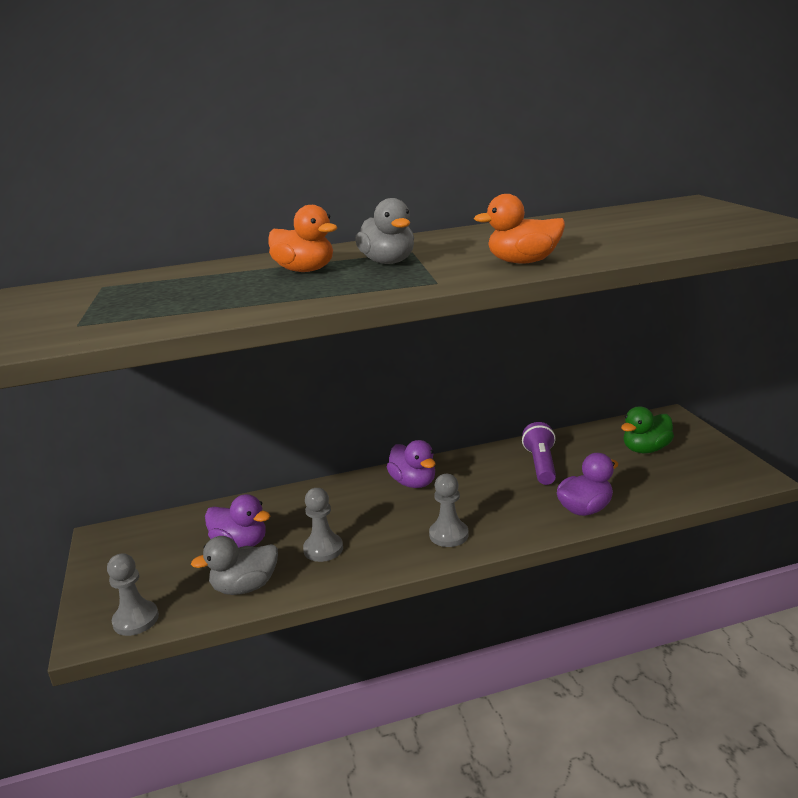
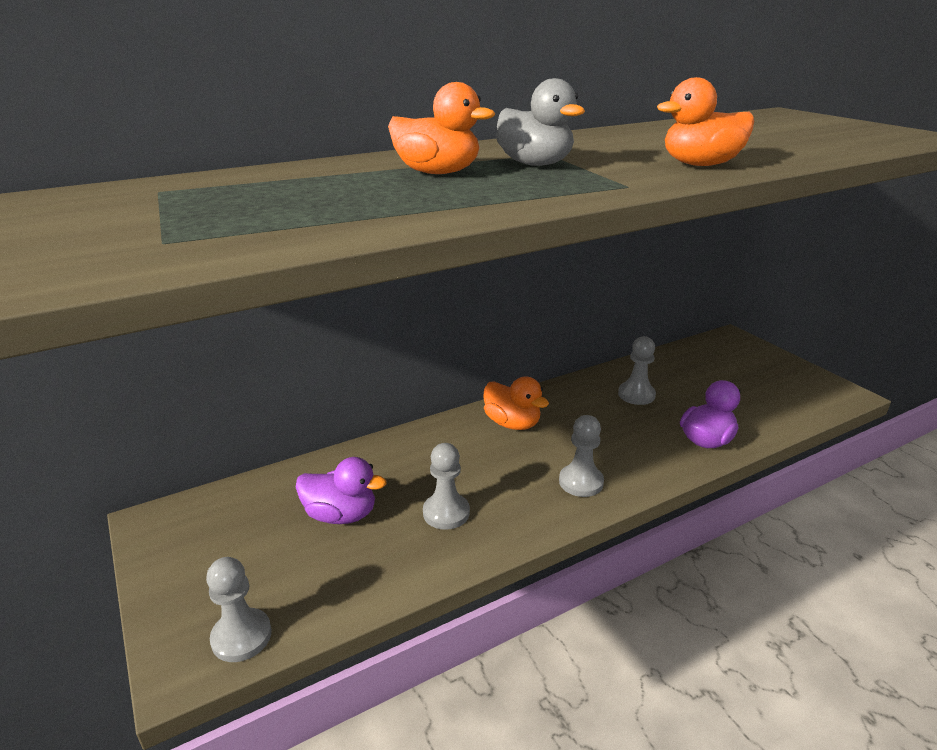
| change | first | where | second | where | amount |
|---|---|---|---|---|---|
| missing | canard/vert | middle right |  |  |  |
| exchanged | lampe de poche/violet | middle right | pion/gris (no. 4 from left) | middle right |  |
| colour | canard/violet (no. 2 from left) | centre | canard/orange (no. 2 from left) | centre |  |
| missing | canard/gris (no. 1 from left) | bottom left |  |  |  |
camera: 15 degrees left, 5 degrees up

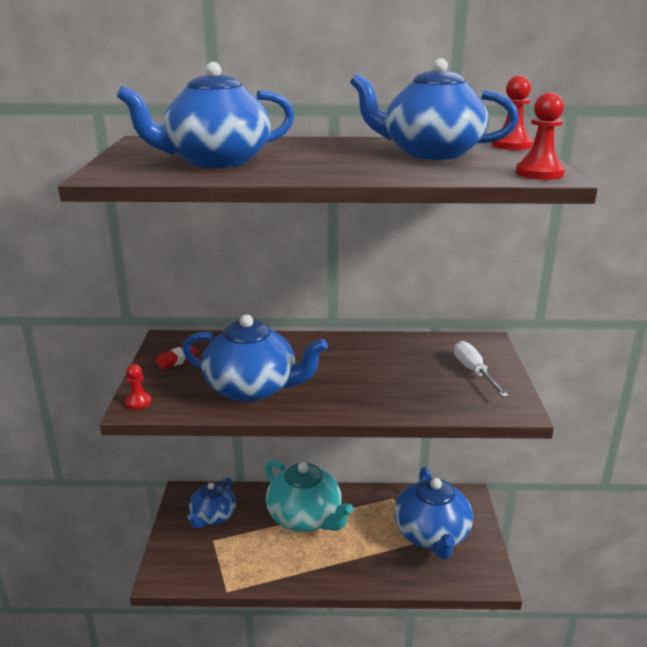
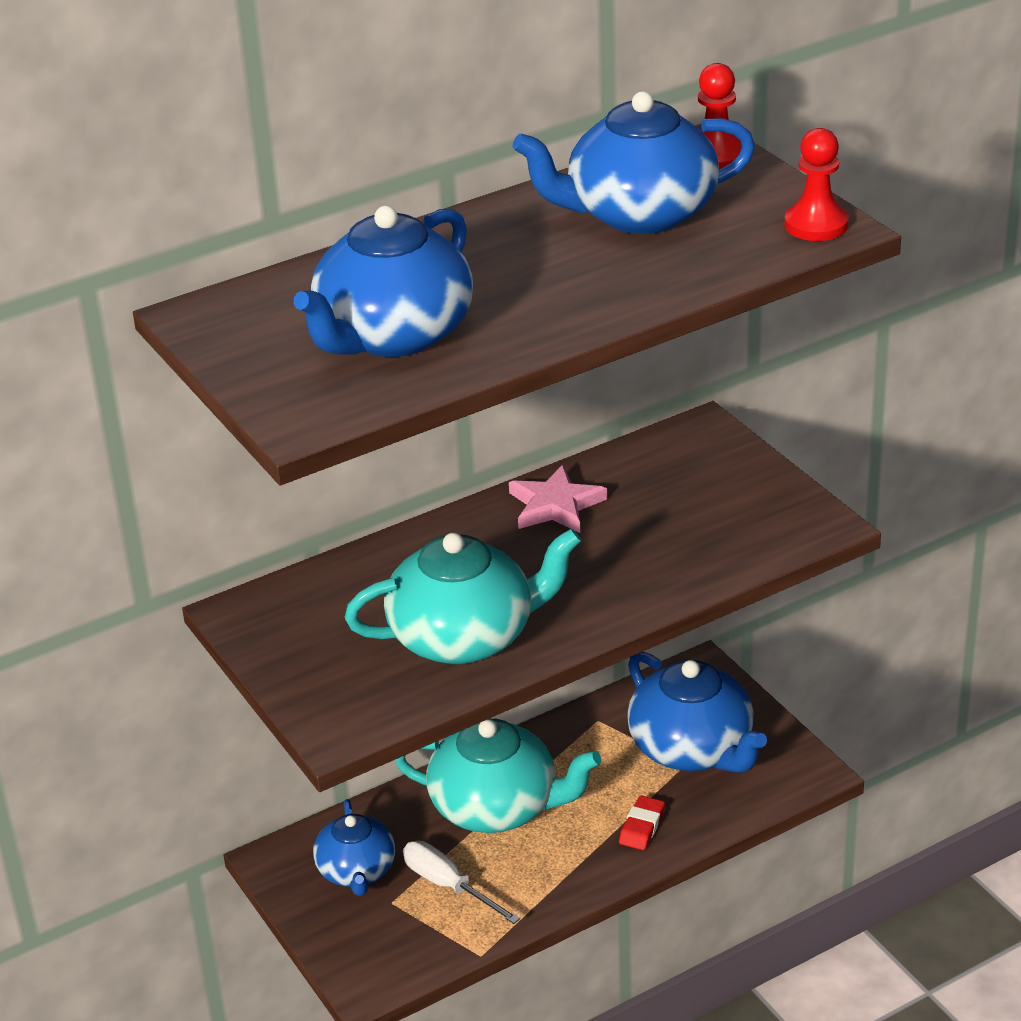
| change | first | where | second | where | amount |
|---|---|---|---|---|---|
| colour | théière/bleu (no. 3 from left) | centre | théière/turquoise (no. 1 from left) | centre |  |
| relocated | tournevis/blanc | middle right |  | bottom centre |  |
| relocated | gomme/rouge | middle left |  | bottom centre |  |
| missing | pion/rouge (no. 1 from left) | middle left |  |  |  |
| appeared |  |  | étoile/rose | centre |  |
camera: 30 degrees left, 10 degrees up

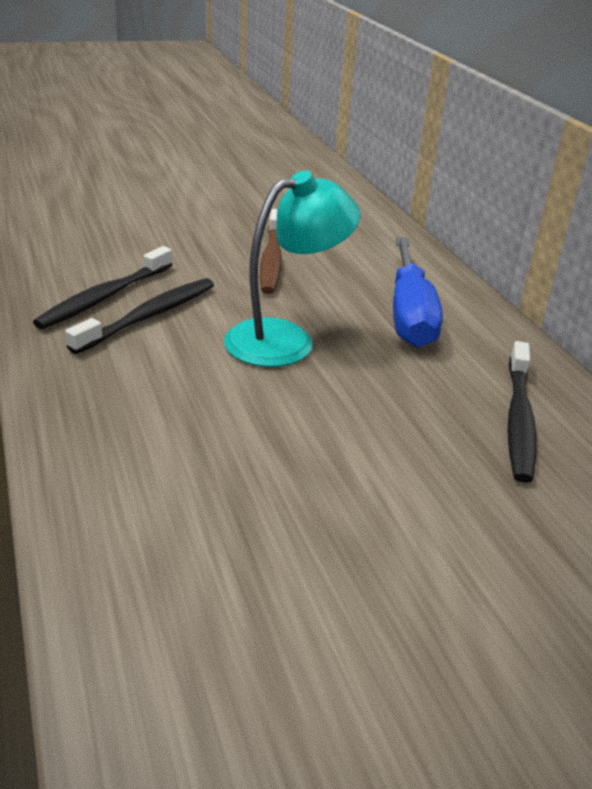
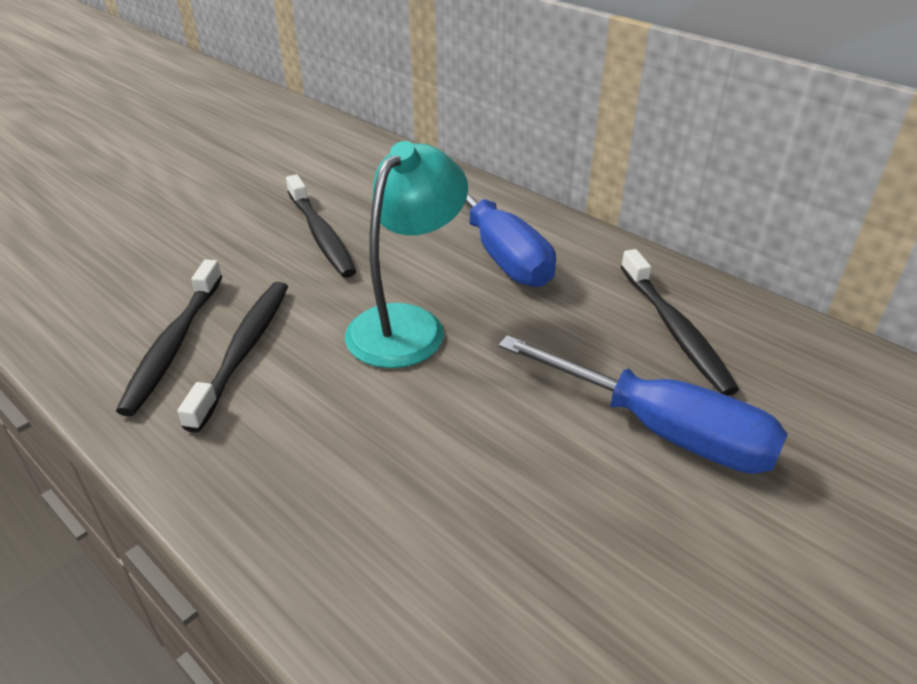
| change | first | where | second | where | amount |
|---|---|---|---|---|---|
| colour | brosse à dents/marron | top centre | brosse à dents/noir (no. 3 from left) | top centre |  |
| appeared |  |  | tournevis/bleu (no. 2 from left) | middle right |  |
camera: 25 degrees left, 5 degrees up

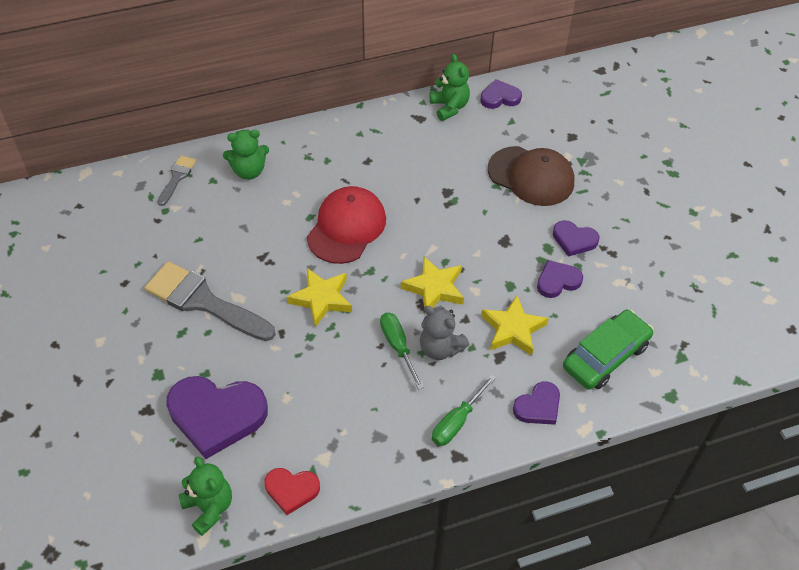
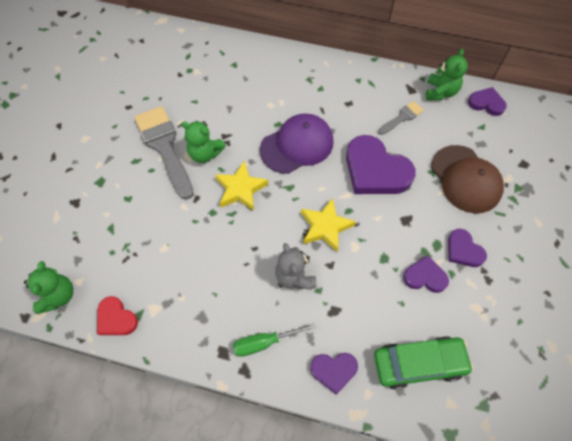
| change | first | where | second | where | amount |
|---|---|---|---|---|---|
| relocated | ours en peluche/vert (no. 2 from left) | top left |  | top centre |  |
| relocated | pinceau/gris (no. 1 from left in the first image) | top left | pinceau/gris (no. 2 from left) | top right |  |
| colour | casquette/rouge | centre | casquette/violet | top centre |  |
| missing | étoile/jaune (no. 3 from left) | centre |  |  |  |
| missing | tournevis/vert (no. 1 from left) | centre |  |  |  |
| relocated | cœur/violet (no. 1 from left in the first image) | bottom left | cœur/violet (no. 2 from left) | centre |  |
camera: 35 degrees right, 10 degrees up

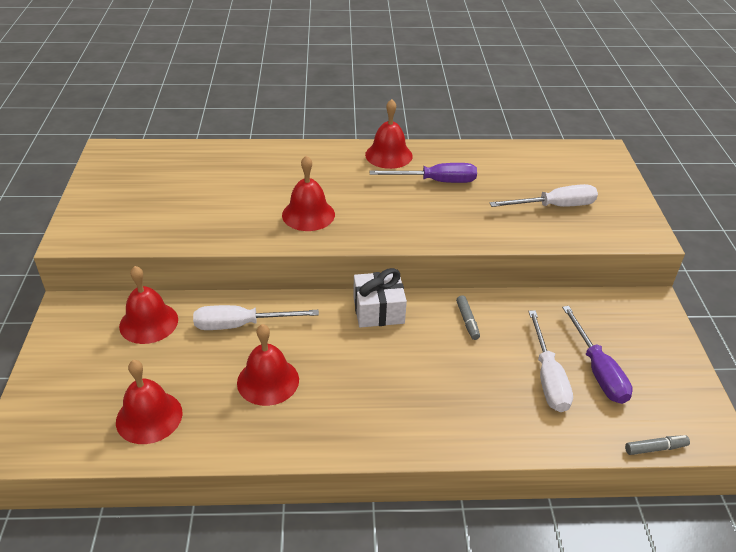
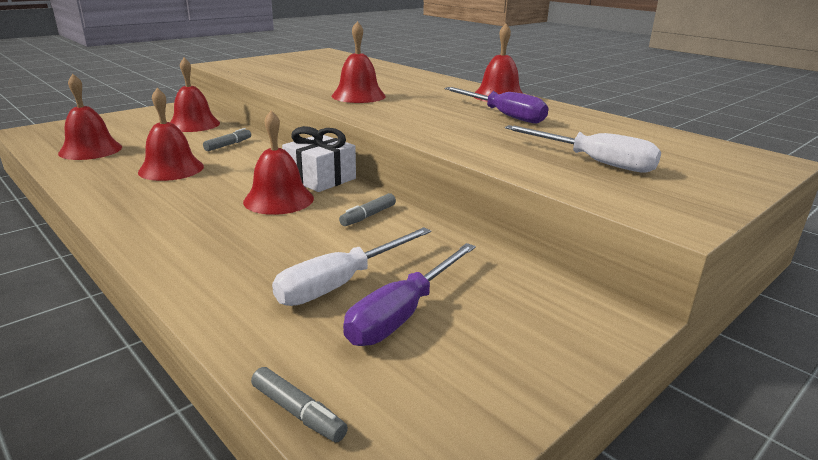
| change | first | where | second | where | amount |
|---|---|---|---|---|---|
| exchanged | tournevis/blanc (no. 1 from left) | centre | feutre/gris (no. 1 from left) | top left |  |
| appeared |  |  | cloche/rouge (no. 4 from left) | centre |  |
camera: 50 degrees right, 15 degrees down

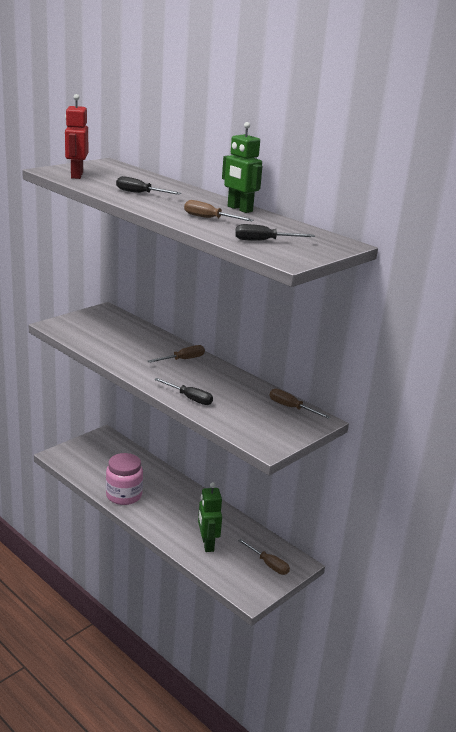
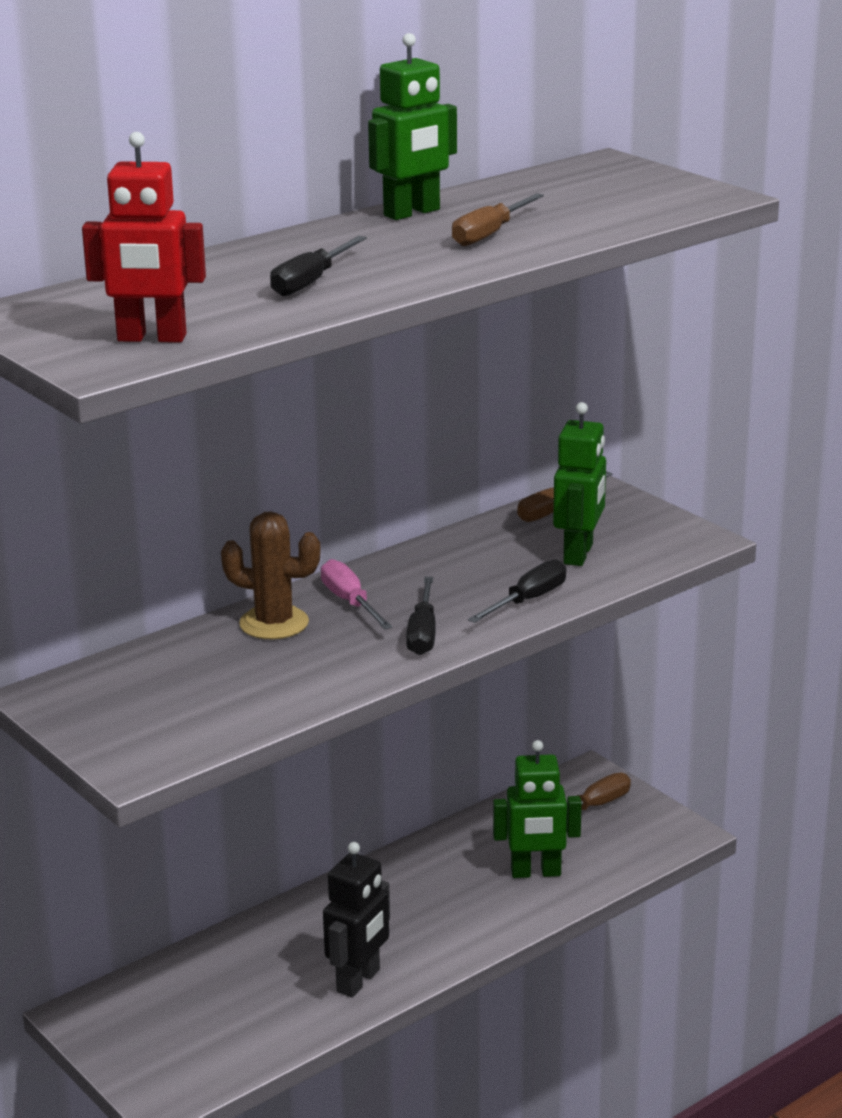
| change | first | where | second | where | amount |
|---|---|---|---|---|---|
| relocated | tournevis/noir (no. 3 from left in the first image) | top centre | tournevis/noir (no. 2 from left) | centre |  |
| colour | tournevis/marron (no. 1 from left) | centre | tournevis/rose | centre |  |
| exchanged | bocal/rose | middle left | robot/noir | bottom centre |  |
| appeared |  |  | robot/vert (no. 3 from left) | middle right |  |
| appeared |  |  | cactus/marron | middle left |  |
camera: 80 degrees left, 0 degrees up

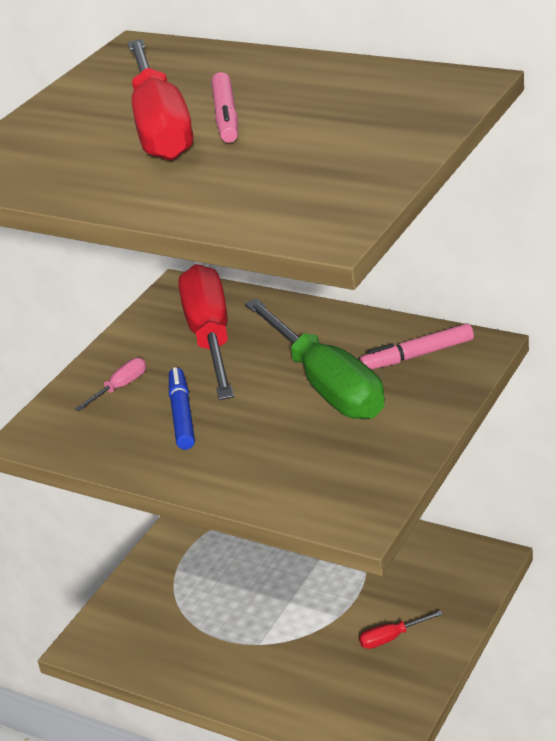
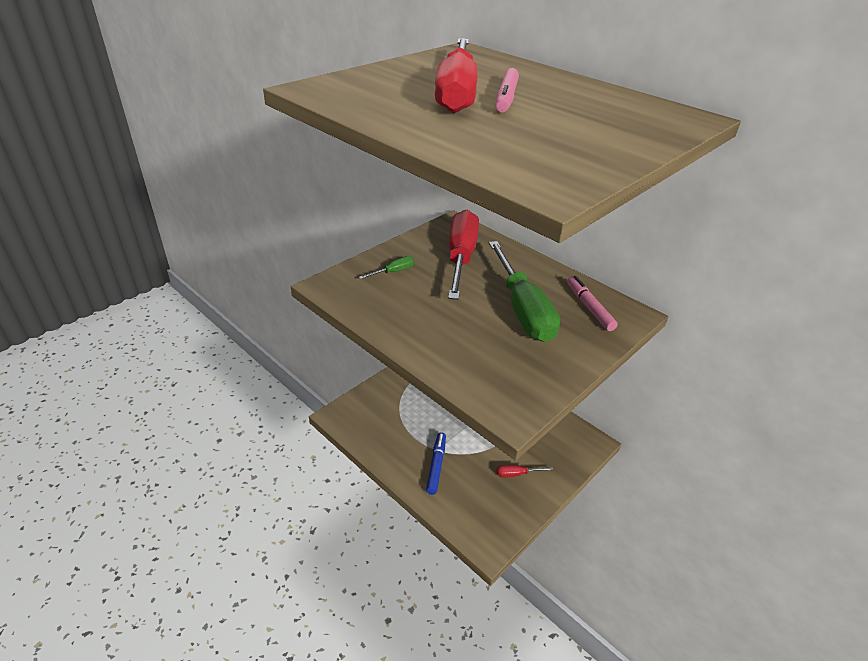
| change | first | where | second | where | amount |
|---|---|---|---|---|---|
| spun | feutre/rose (no. 2 from left) | middle right |  | middle right | 75 degrees clockwise |
| colour | tournevis/rose | middle left | tournevis/vert (no. 1 from left) | centre |  |
| relocated | feutre/bleu | middle left |  | bottom centre |  |
camera: 10 degrees right, 5 degrees up

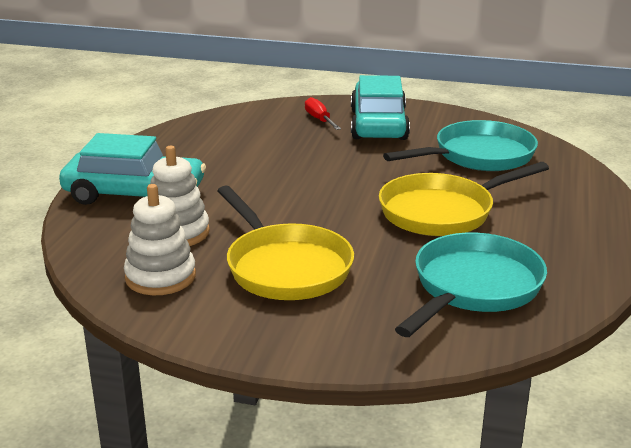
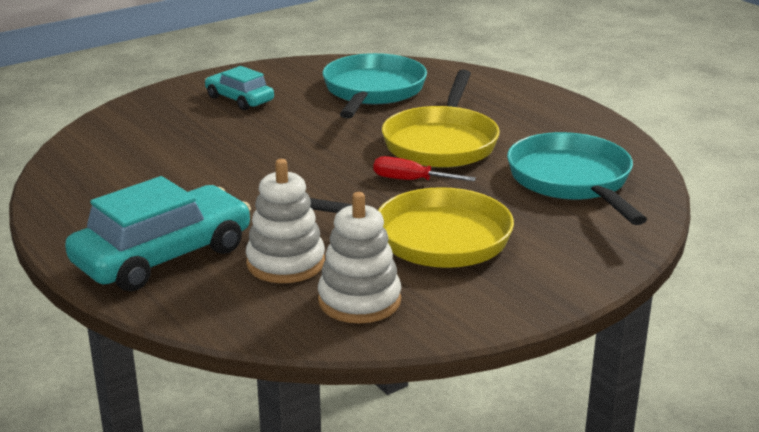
| change | first | where | second | where | amount |
|---|---|---|---|---|---|
| size | voiture/turquoise (no. 2 from left) | top centre |  | top left | x0.56 |
| relocated | tournevis/rouge | top centre |  | centre |  |
camera: 50 degrees left, 0 degrees up

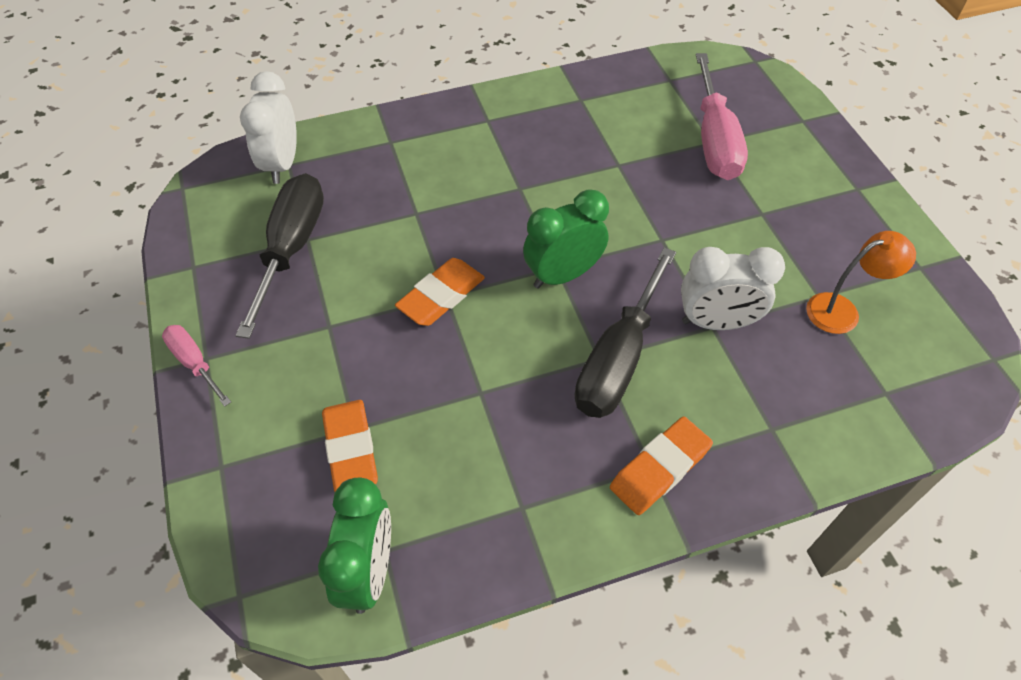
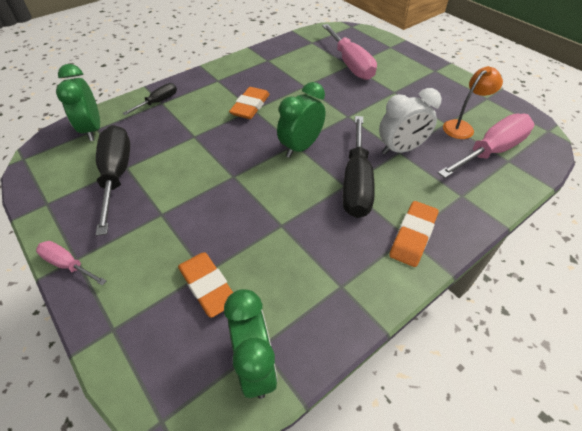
| change | first | where | second | where | amount |
|---|---|---|---|---|---|
| colour | réveil/blanc (no. 1 from left) | top left | réveil/vert (no. 1 from left) | top left |  |
| relocated | gomme/orange (no. 2 from left) | centre |  | top centre |  |
| appeared |  |  | tournevis/noir (no. 2 from left) | top left |  |
| appeared |  |  | tournevis/rose (no. 3 from left) | middle right |  |
camera: 20 degrees left, 5 degrees down

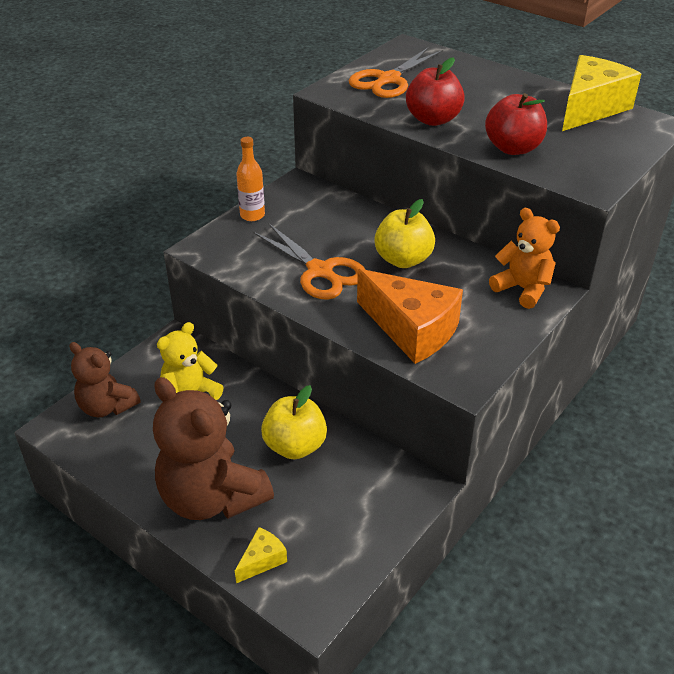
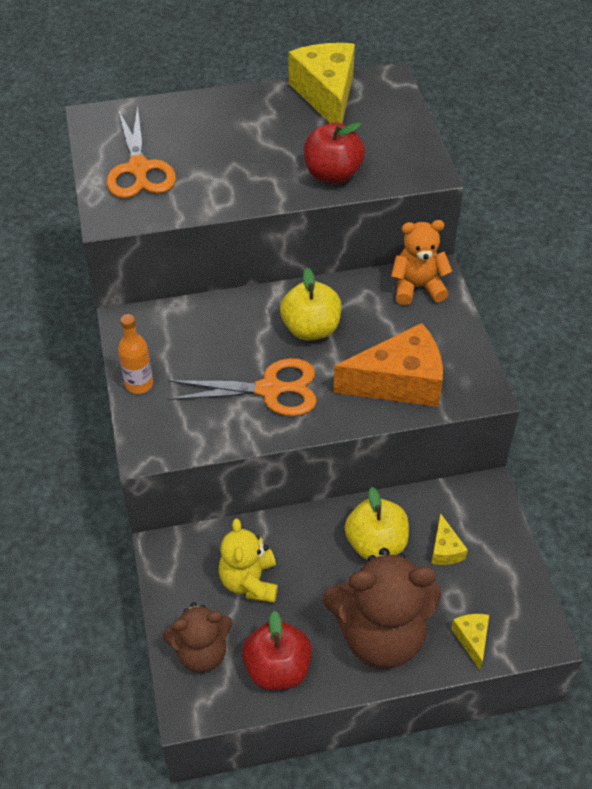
| change | first | where | second | where | amount |
|---|---|---|---|---|---|
| relocated | pomme/rouge (no. 1 from left) | top centre |  | bottom centre |  |
| appeared |  |  | fromage/jaune (no. 2 from left) | bottom right |  |
camera: 50 degrees left, 10 degrees up

